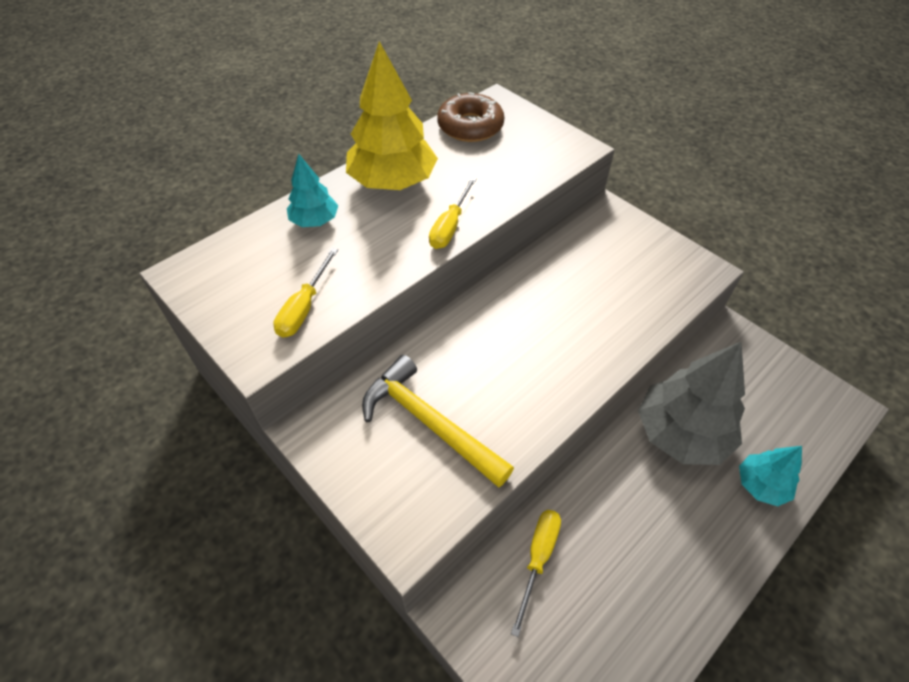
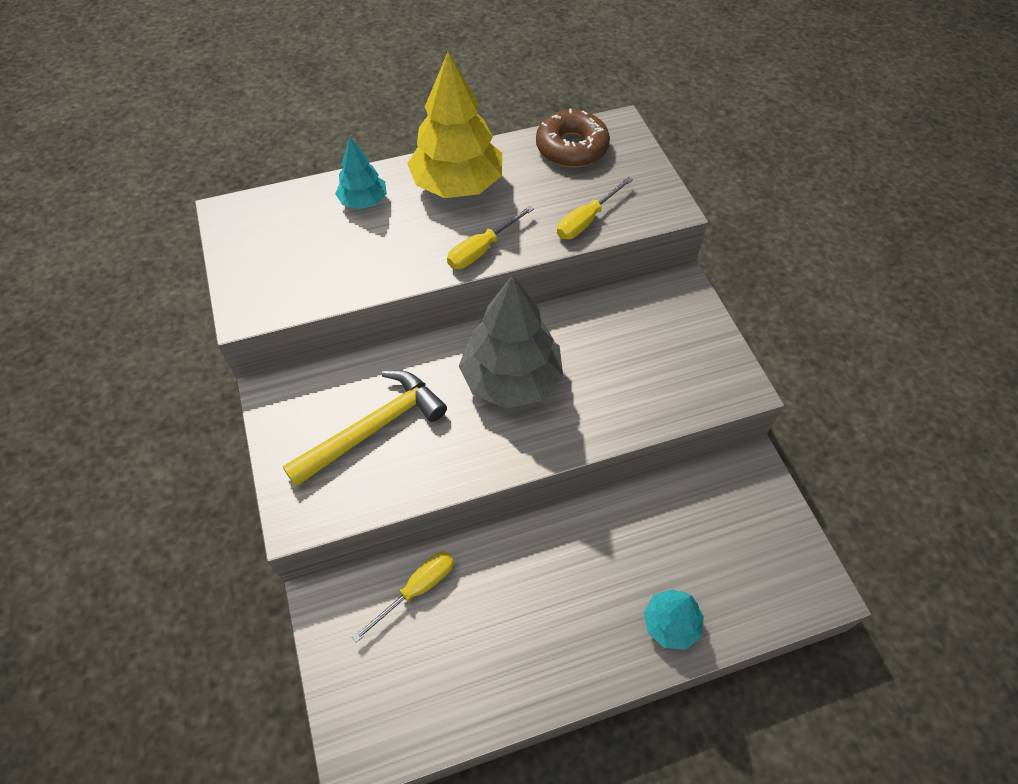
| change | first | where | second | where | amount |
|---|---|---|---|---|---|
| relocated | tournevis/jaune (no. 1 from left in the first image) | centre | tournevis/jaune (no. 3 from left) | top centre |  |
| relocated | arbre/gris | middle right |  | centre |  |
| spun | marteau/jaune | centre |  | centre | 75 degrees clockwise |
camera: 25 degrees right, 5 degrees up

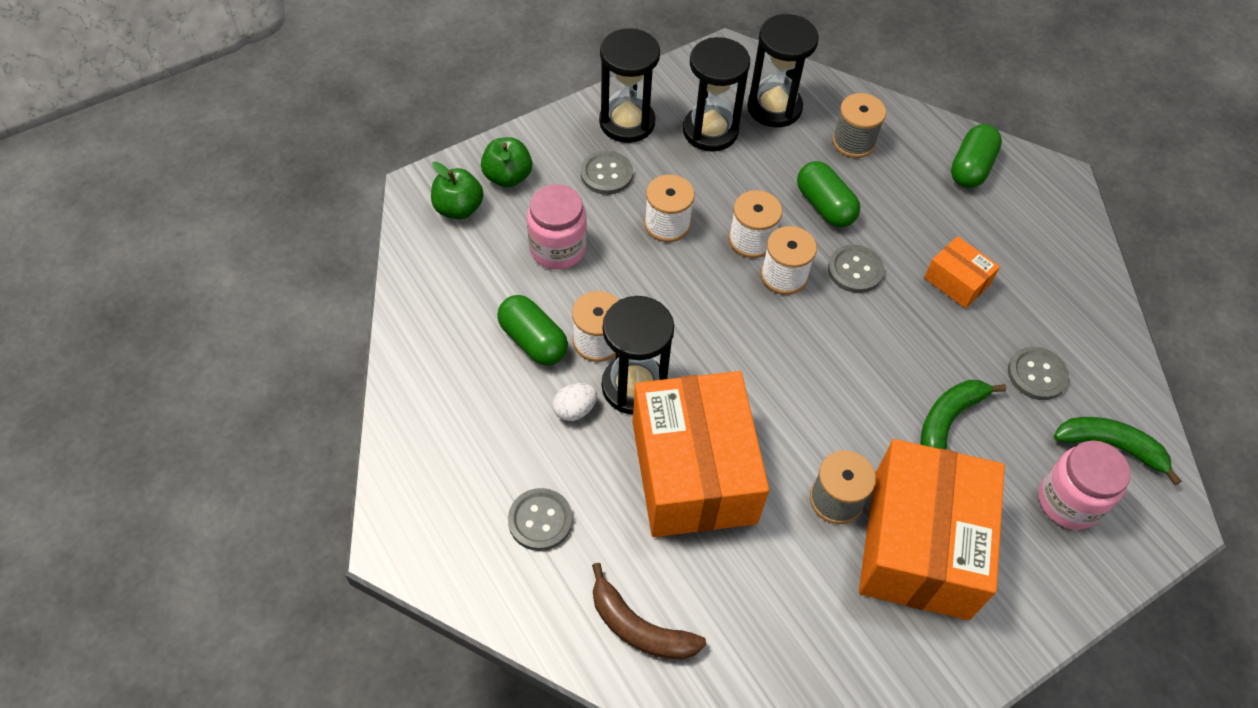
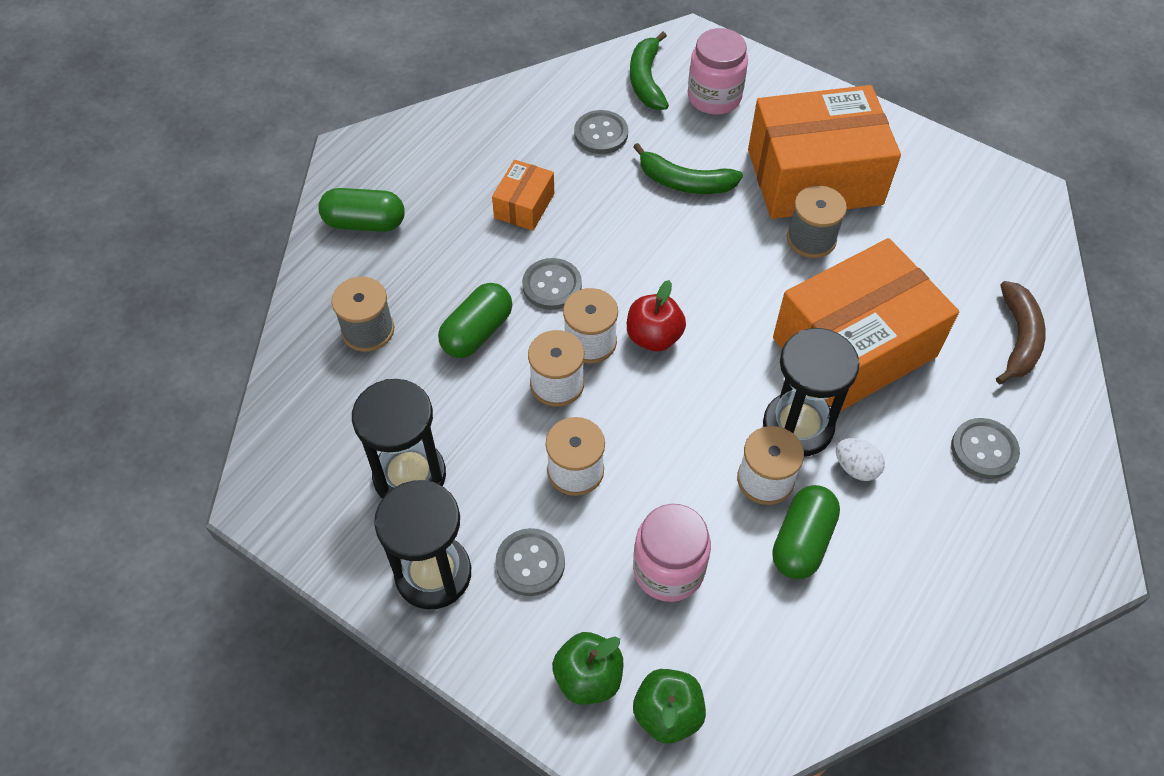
| change | first | where | second | where | amount |
|---|---|---|---|---|---|
| missing | sablier/noir (no. 4 from left) | top centre |  |  |  |
| appeared |  |  | pomme/rouge | centre |  |
camera: 110 degrees left, 0 degrees up

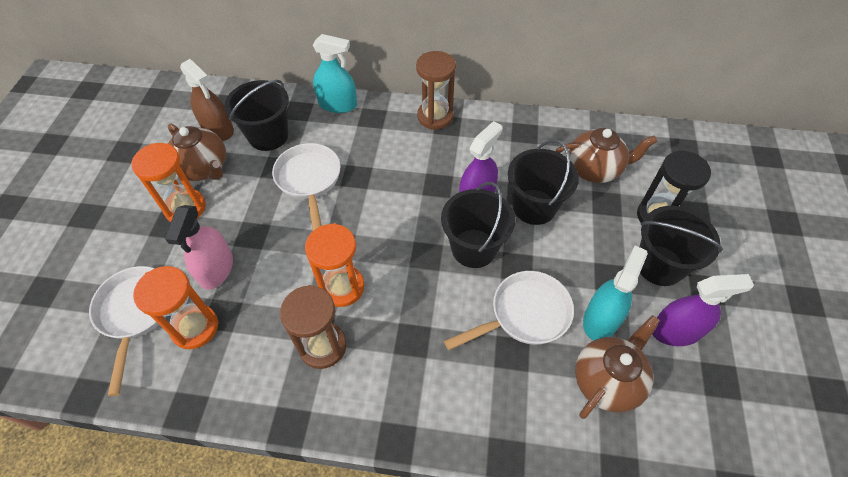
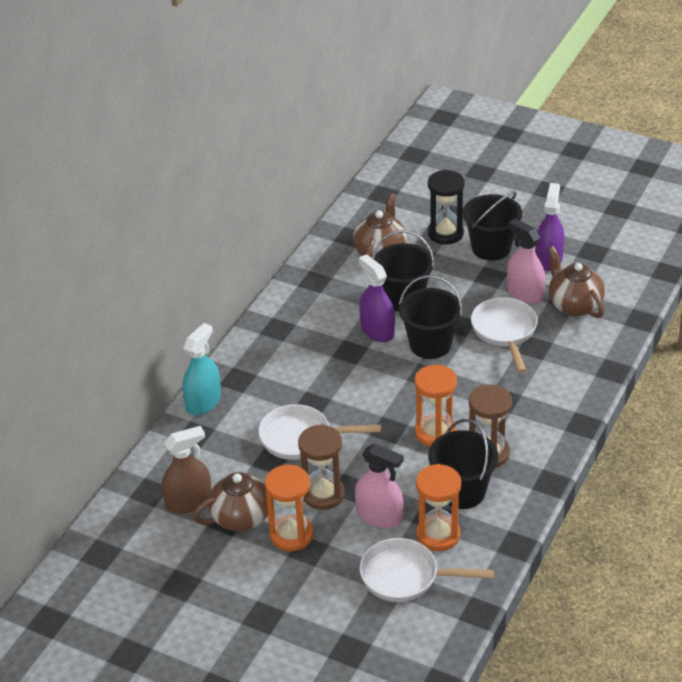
| change | first | where | second | where | amount |
|---|---|---|---|---|---|
| relocated | sablier/marron (no. 2 from left in the first image) | top centre | sablier/marron (no. 1 from left) | bottom centre |  |
| relocated | seau/noir (no. 1 from left in the first image) | top left | seau/noir (no. 3 from left) | bottom right |  |
| colour | vaporisateur/turquoise (no. 2 from left) | middle right | vaporisateur/rose (no. 2 from left) | middle right |  |
camera: 70 degrees left, 15 degrees down

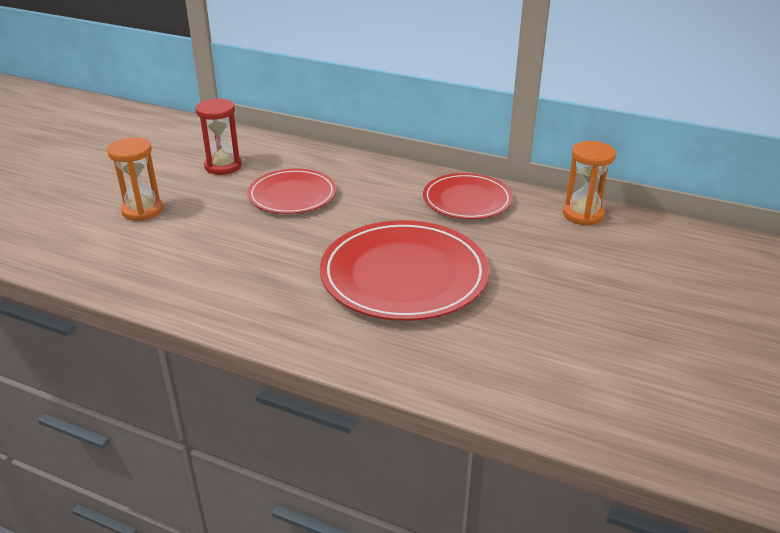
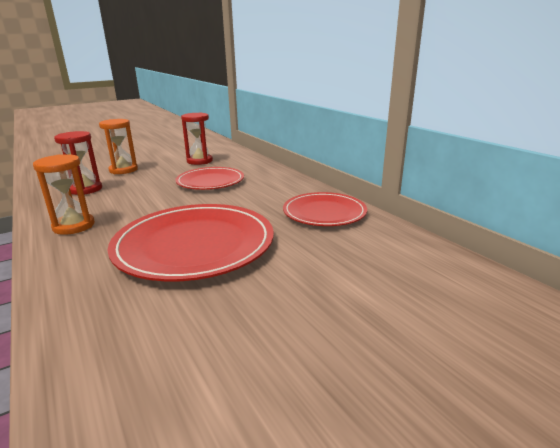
| change | first | where | second | where | amount |
|---|---|---|---|---|---|
| relocated | sablier/orange (no. 2 from left in the first image) | middle right | sablier/orange (no. 1 from left) | middle left |  |
| appeared |  |  | sablier/rouge (no. 1 from left) | middle left |  |
camera: 35 degrees right, 10 degrees down

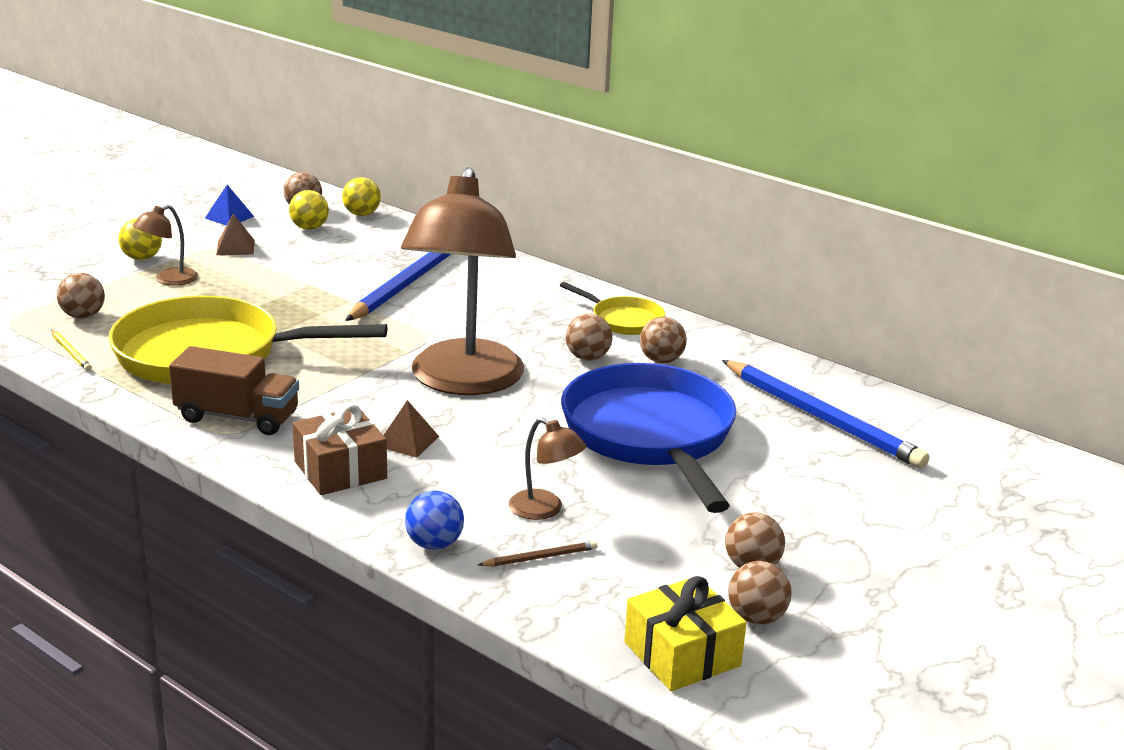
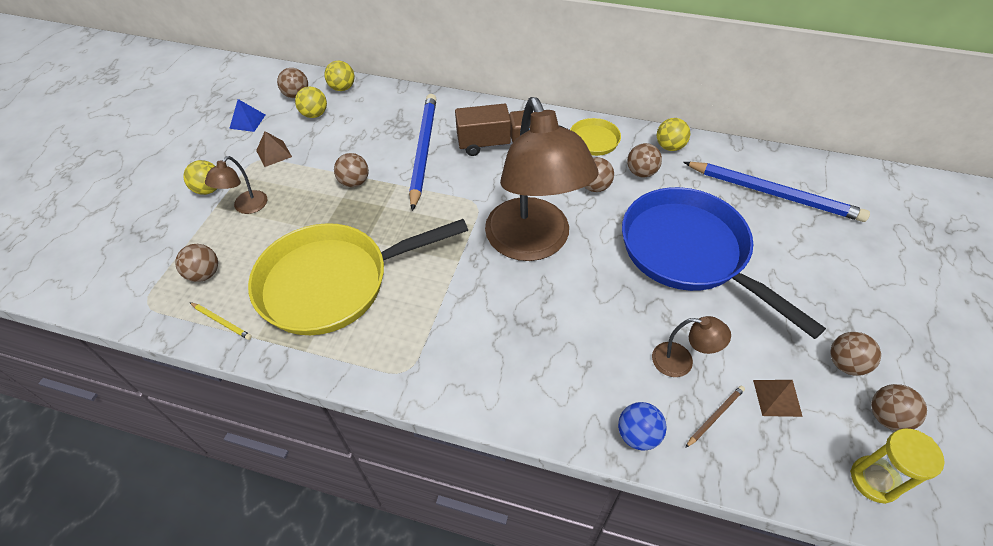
| change | first | where | second | where | amount |
|---|---|---|---|---|---|
| relocated | camion/marron | middle left |  | top centre |  |
| relocated | pyramide/marron (no. 2 from left) | centre |  | bottom right |  |
| missing | cadeau/marron | middle left |  |  |  |
| exchanged | cadeau/jaune | bottom centre | sablier/jaune | bottom right |  |
| appeared |  |  | balle/jaune (no. 4 from left) | top right |  |
| appeared |  |  | balle/marron (no. 3 from left) | top centre |  |
camera: 20 degrees left, 25 degrees up

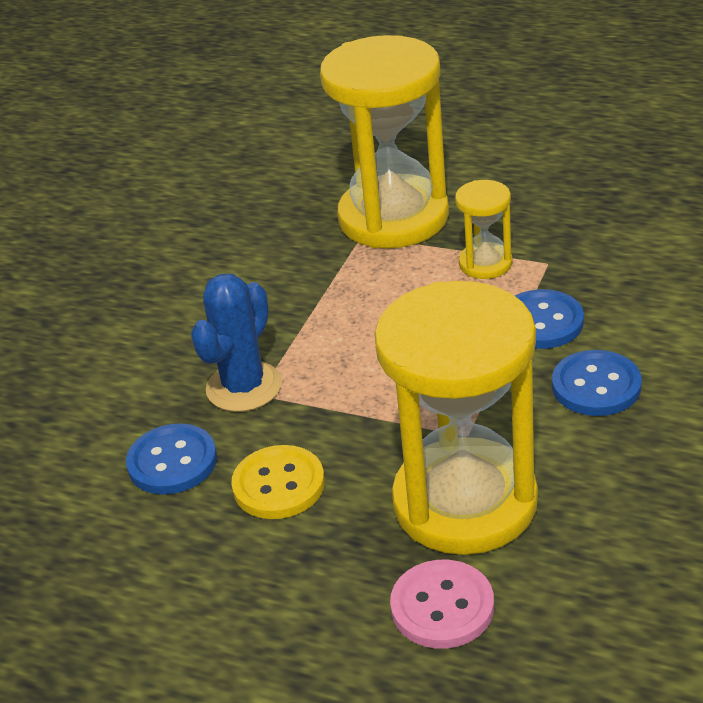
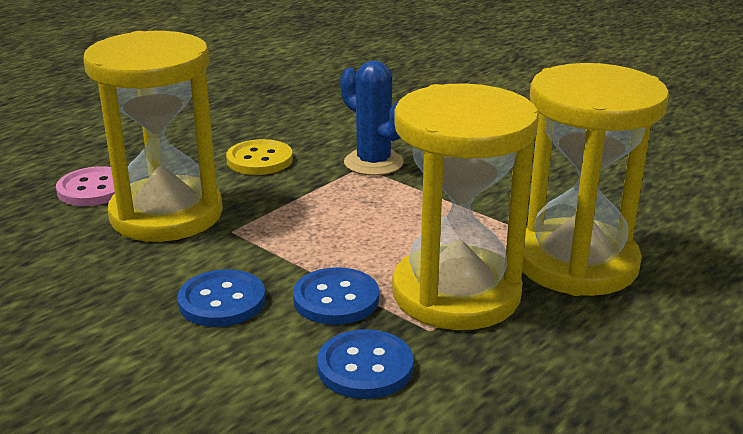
| change | first | where | second | where | amount |
|---|---|---|---|---|---|
| size | sablier/jaune (no. 3 from left in the first image) | top right | sablier/jaune (no. 2 from left) | centre | x2.21 |
| relocated | bouton/bleu (no. 1 from left in the first image) | middle left | bouton/bleu (no. 3 from left) | bottom centre |  |
camera: 105 degrees right, 10 degrees down

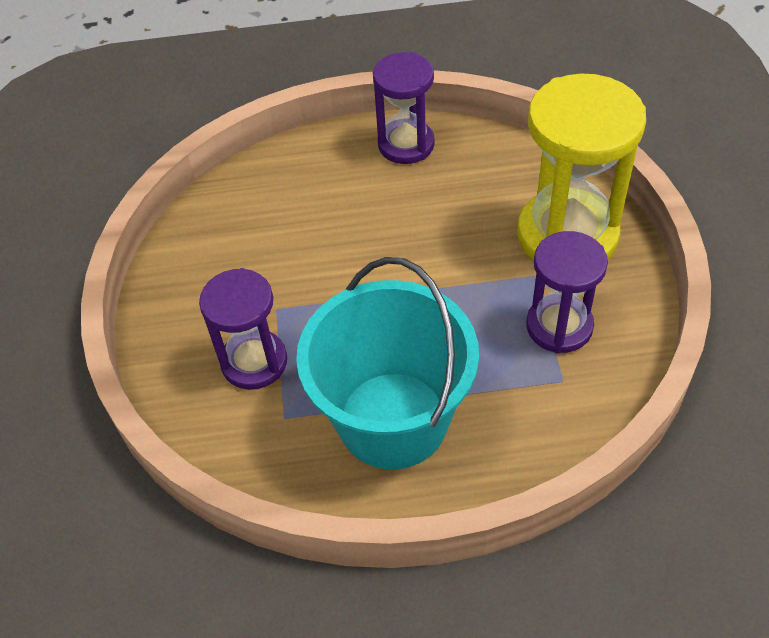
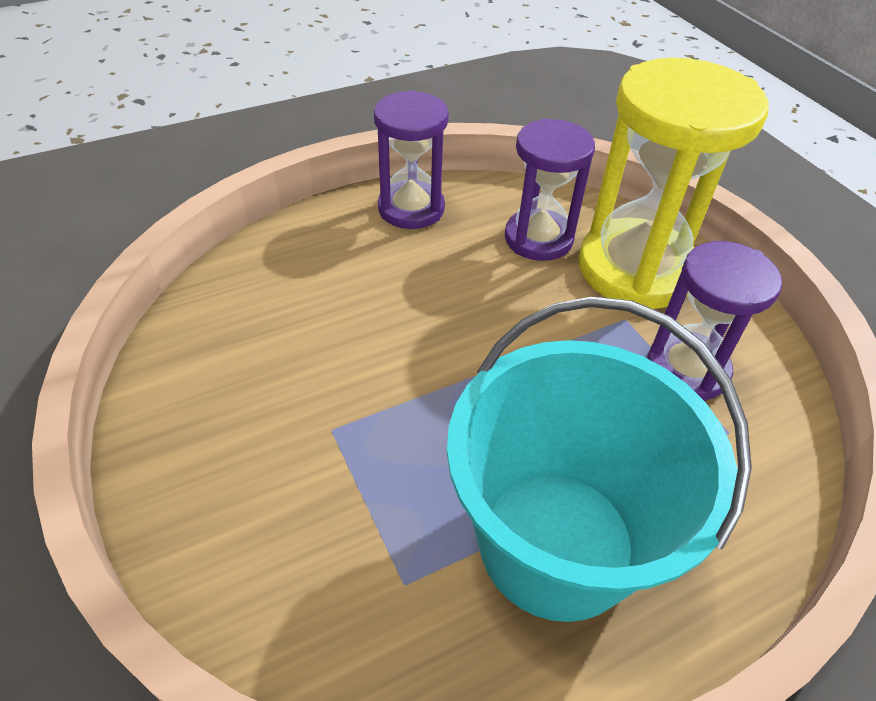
| change | first | where | second | where | amount |
|---|---|---|---|---|---|
| relocated | sablier/violet (no. 1 from left in the first image) | middle left | sablier/violet (no. 2 from left) | top centre |  |
camera: 25 degrees left, 5 degrees down

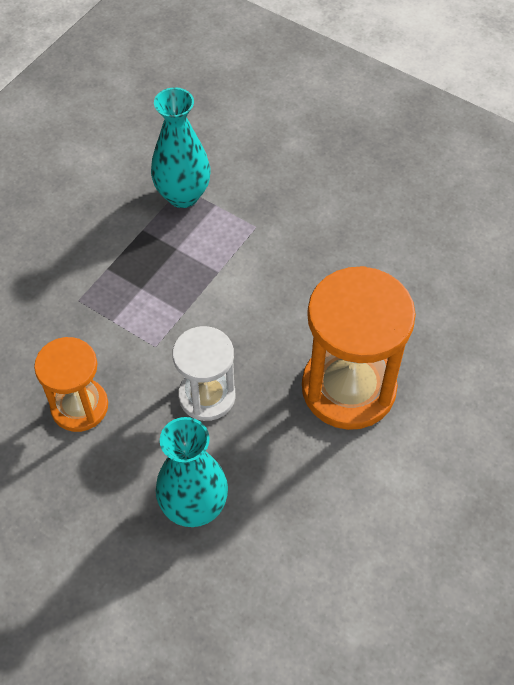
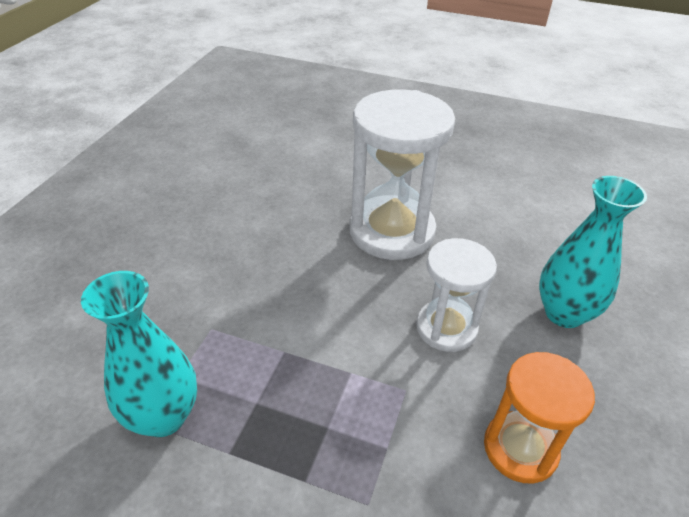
| change | first | where | second | where | amount |
|---|---|---|---|---|---|
| colour | sablier/orange (no. 2 from left) | middle right | sablier/blanc (no. 1 from left) | centre |  |
camera: 105 degrees left, 15 degrees down

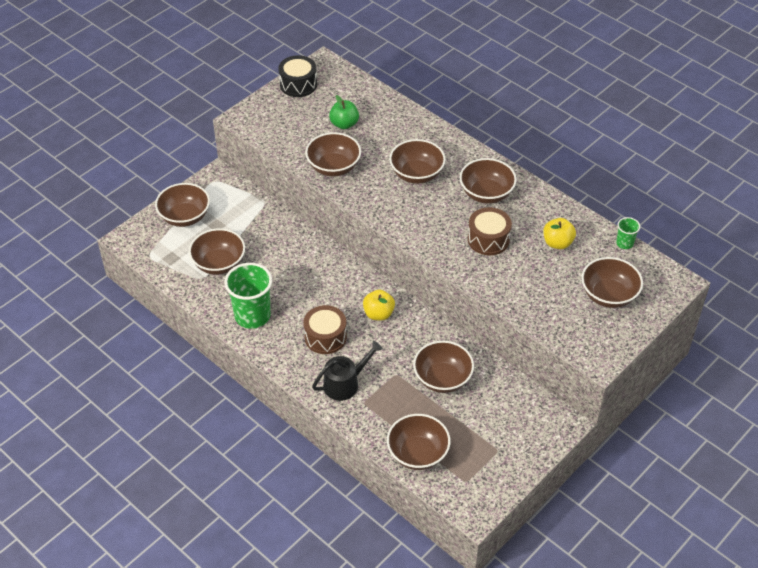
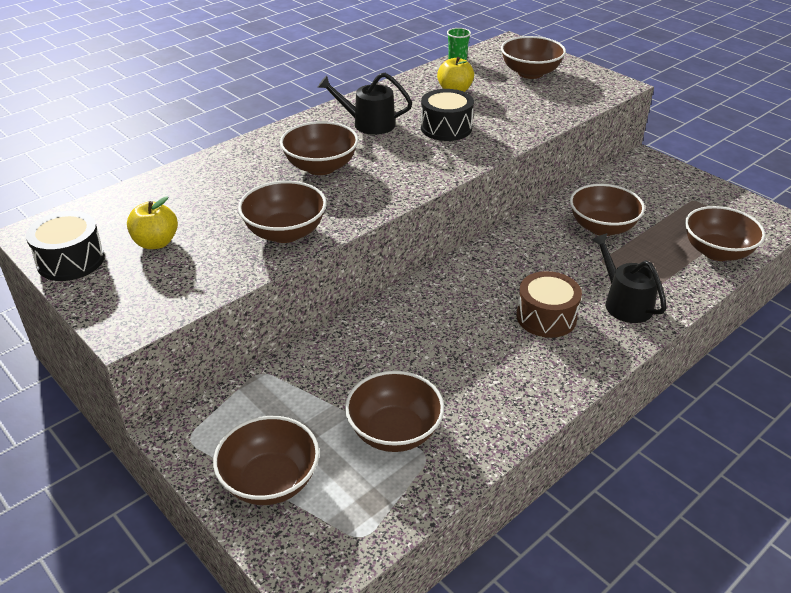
| change | first | where | second | where | amount |
|---|---|---|---|---|---|
| missing | pomme/vert | top centre |  |  |  |
| exchanged | bol/marron (no. 7 from left) | top centre | arrosoir/noir (no. 1 from left) | top centre |  |
| colour | tambour/marron (no. 2 from left) | centre | tambour/noir (no. 2 from left) | top centre |  |
| missing | gobelet/vert (no. 1 from left) | middle left |  |  |  |
| relocated | pomme/jaune (no. 1 from left) | centre |  | middle left |  |
camera: 85 degrees left, 10 degrees down

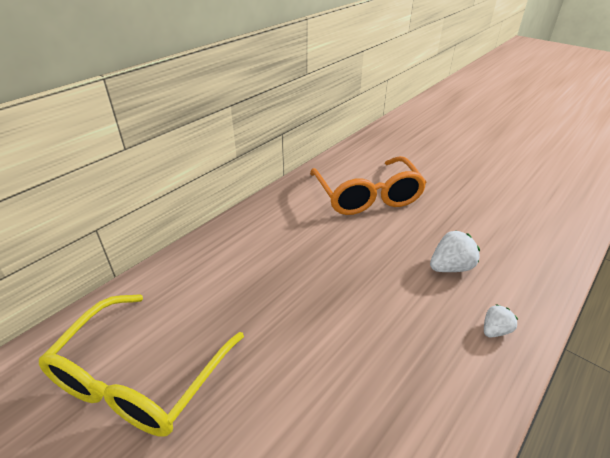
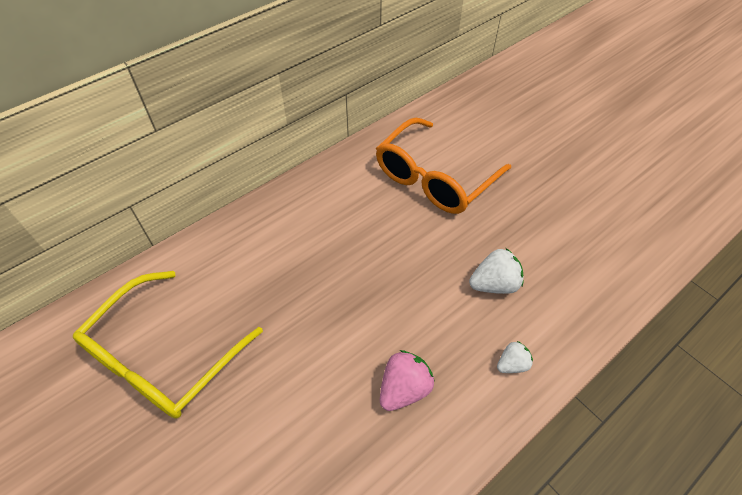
| change | first | where | second | where | amount |
|---|---|---|---|---|---|
| spun | lunettes/orange | centre |  | centre | 45 degrees clockwise |
| appeared |  |  | fraise/rose | bottom centre |  |
camera: 10 degrees right, 15 degrees up

